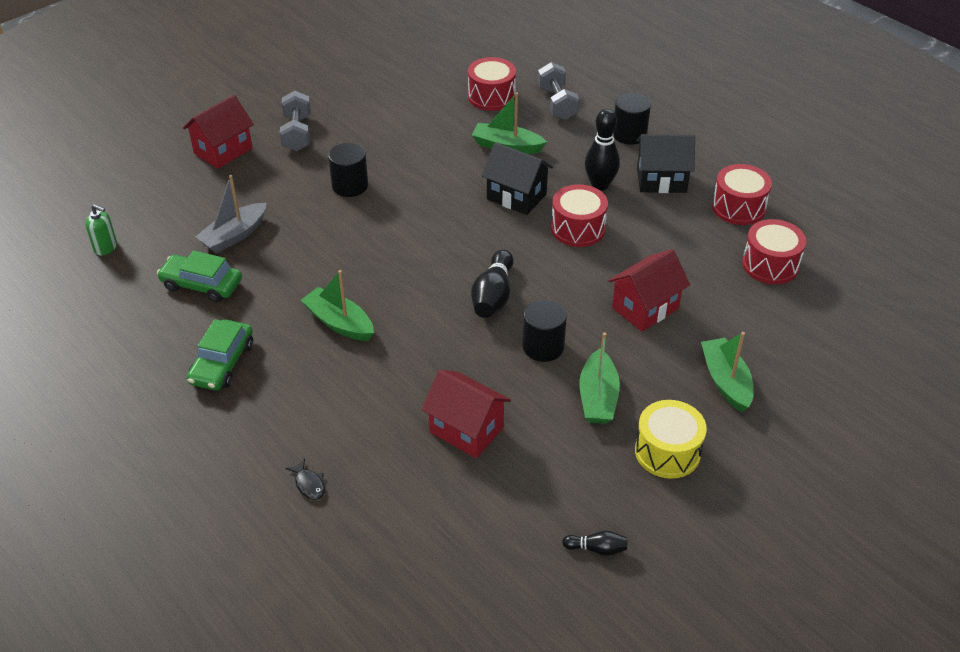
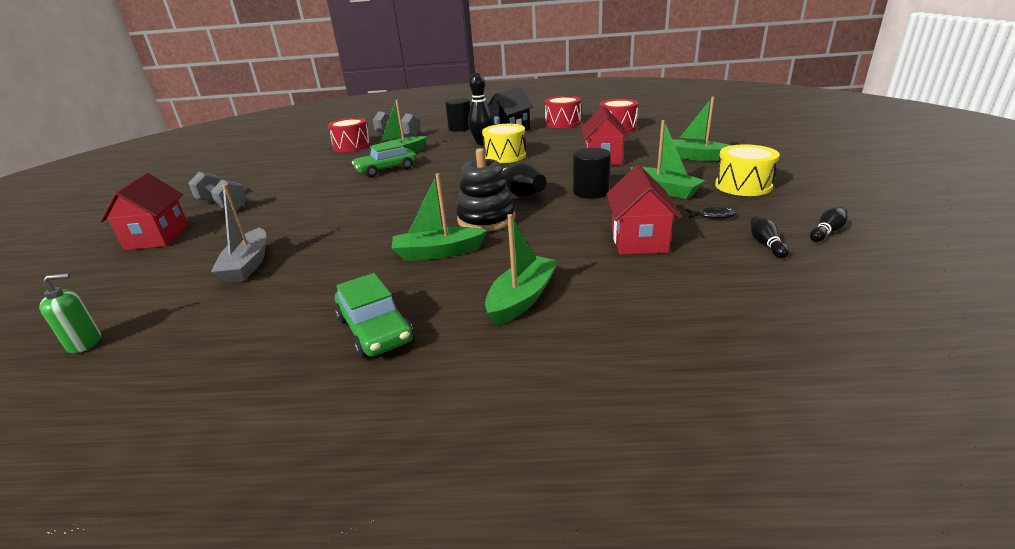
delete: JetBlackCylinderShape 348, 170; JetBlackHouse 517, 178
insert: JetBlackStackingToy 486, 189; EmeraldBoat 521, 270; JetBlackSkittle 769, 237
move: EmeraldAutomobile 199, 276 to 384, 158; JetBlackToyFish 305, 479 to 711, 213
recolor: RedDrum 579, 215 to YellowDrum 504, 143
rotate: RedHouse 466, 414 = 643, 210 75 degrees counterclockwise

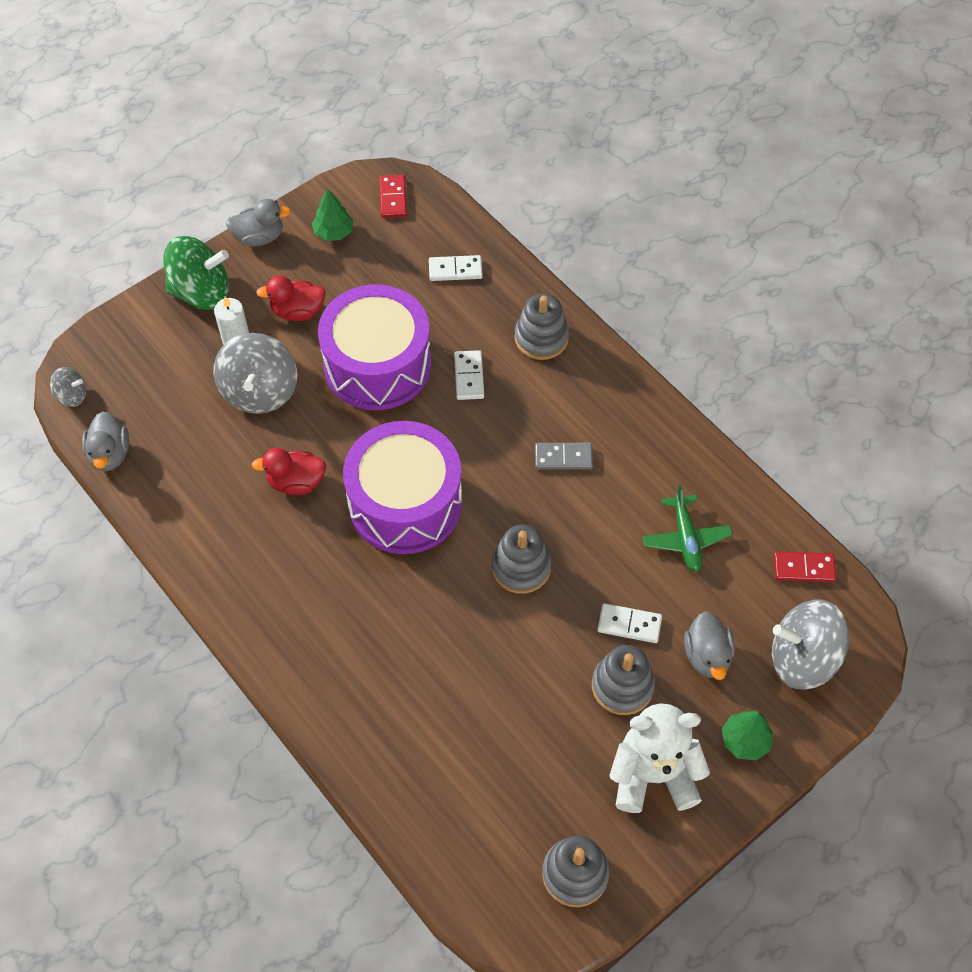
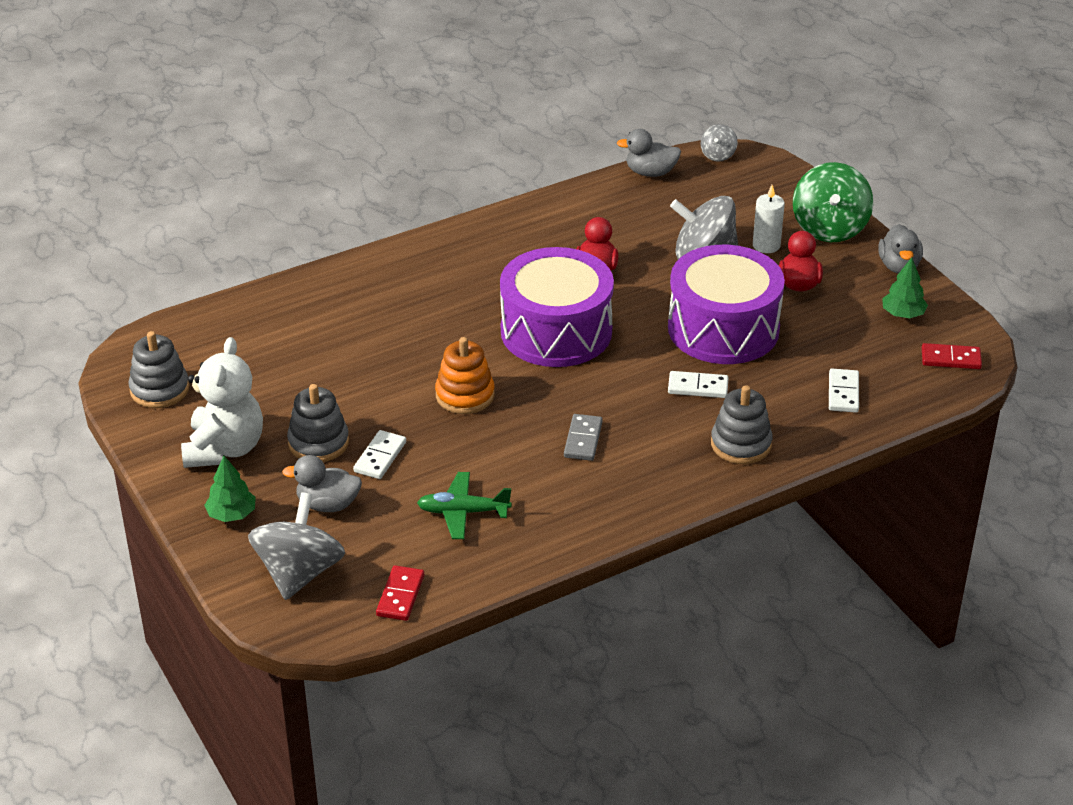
recolor: GrayStackingToy 521, 559 to OrangeColouredStackingToy 465, 375

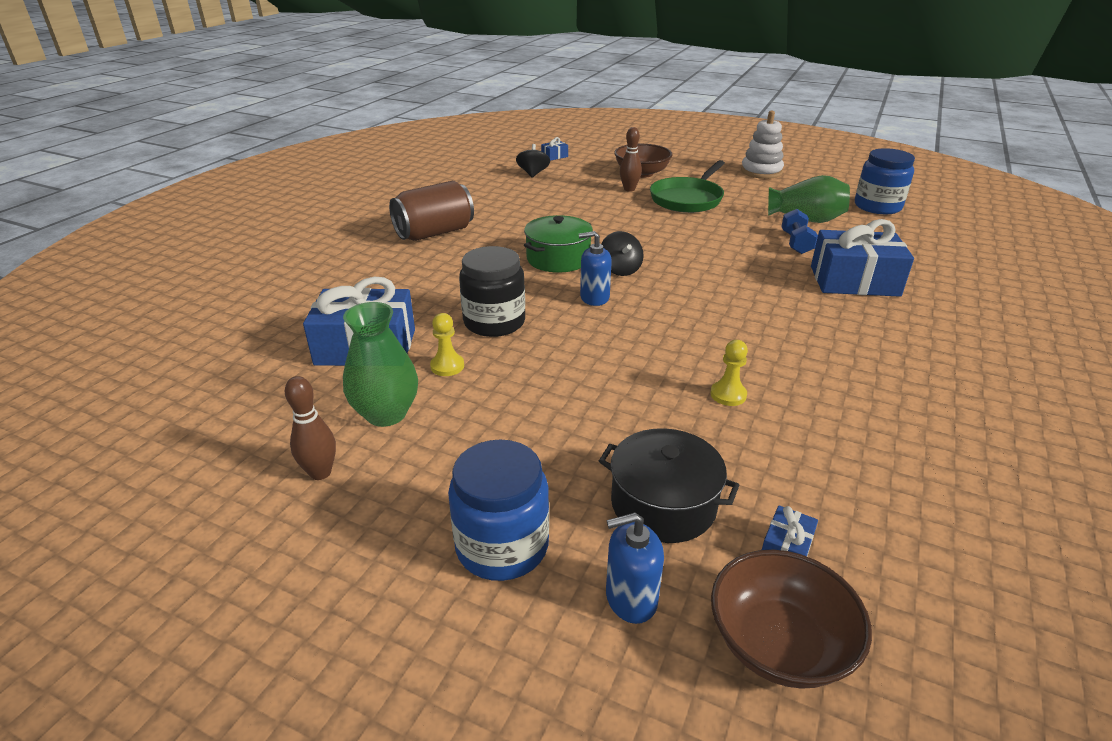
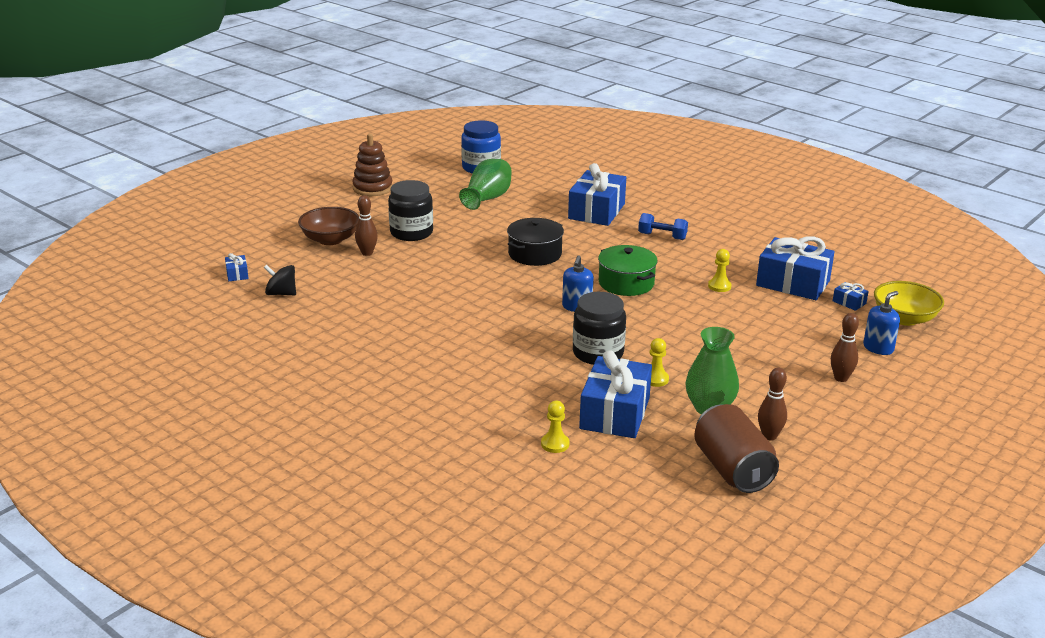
delete: JetBlackToyTop 623, 253
insert: YellowPawn 555, 427; RoyalBluePresent 795, 268
move: BrownCan 431, 211 to 736, 448; EmeraldStockpot 558, 244 to 628, 270; JetBlackStockpot 669, 485 to 535, 242; RoyalBlueDumbbell 799, 231 to 663, 226
replace: RoyalBlueJamJar 498, 510 to BrownSkittle 845, 347; EmeraldFryingPan 687, 186 to JetBlackJamJar 410, 210
recolor: BrownBowl 791, 619 to YellowBowl 909, 303; PureWhiteStackingToy 762, 145 to BrownStackingToy 372, 165
rotate: RoyalBluePumpBottle 635, 568 = 881, 323 135 degrees counterclockwise

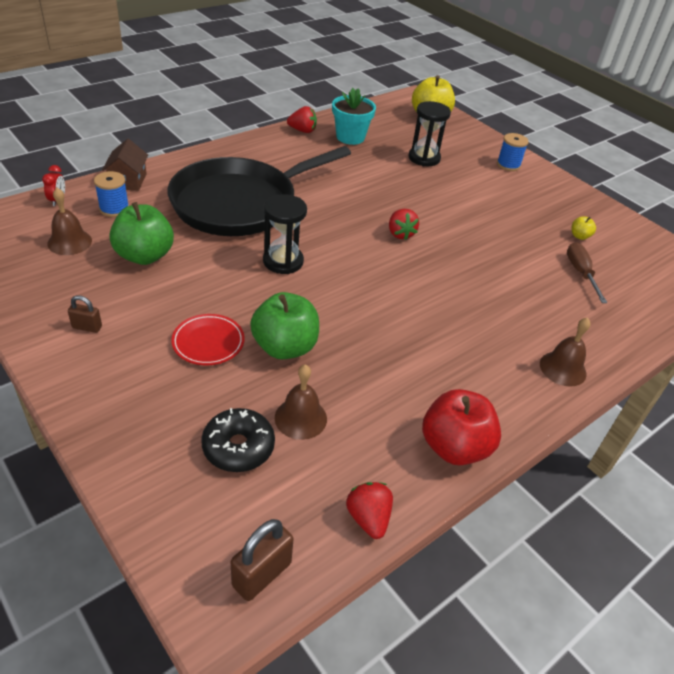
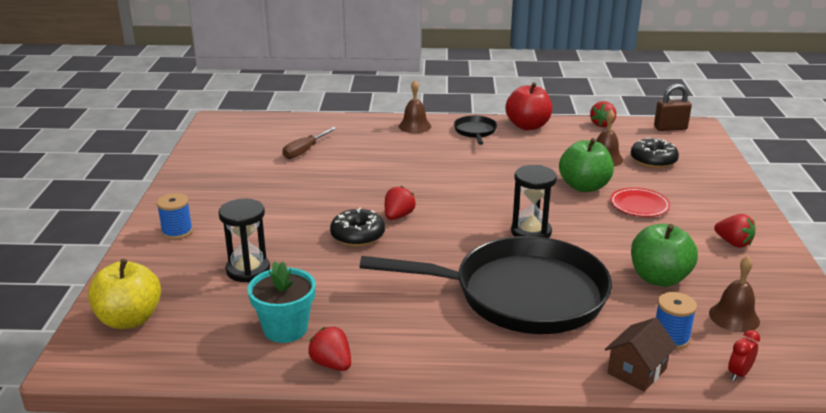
delete: YellowApple 583, 228
insert: JetBlackDonut 357, 227; JetBlackFryingPan 475, 130
replace: BrownPadlock 85, 314 to RedStrawberry 734, 231

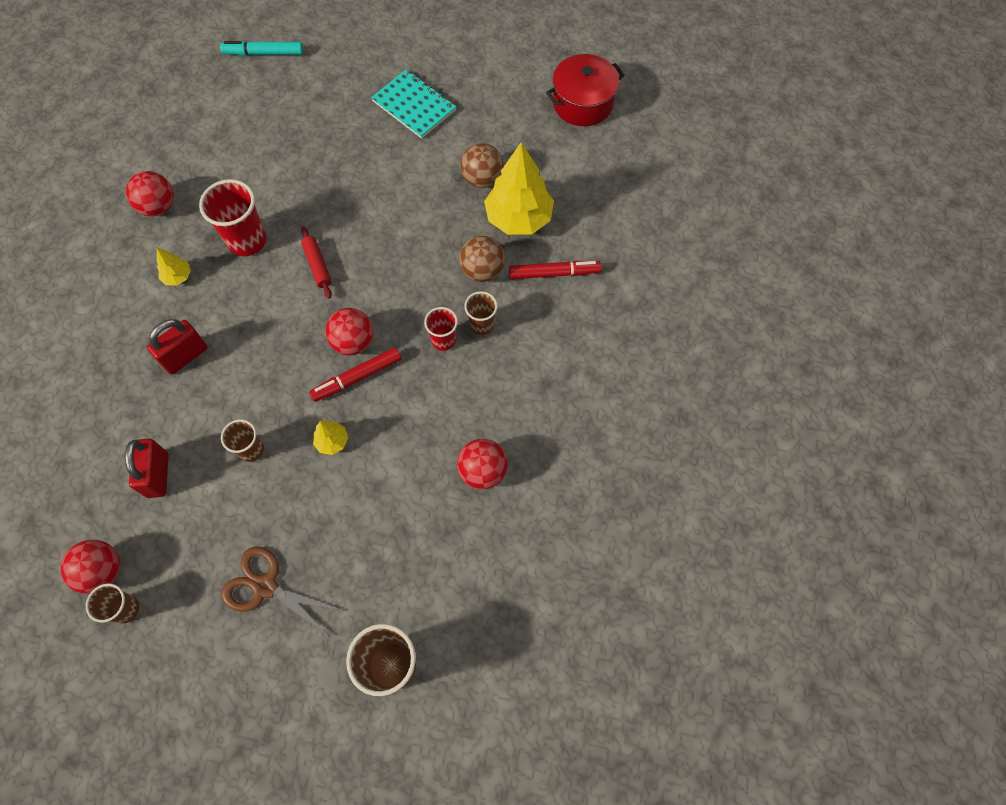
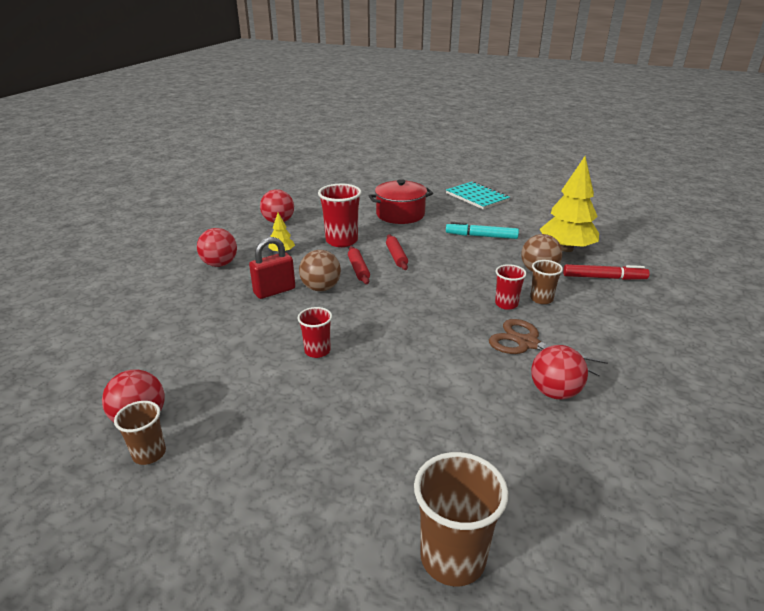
delete: RedPadlock 146, 468; RedMarkerPen 355, 374; YellowToyTree 330, 437
insert: RedPastryRoller 359, 265
move: AquaMarkerPen 261, 48 to 482, 230; BrownPairOfScissors 282, 591 to 548, 348; RedSphere 349, 331 to 217, 247; BrownSphere 482, 165 to 320, 270; RedStockpot 585, 90 to 401, 201
recolor: BrownTumbler 242, 440 to RedTumbler 315, 332

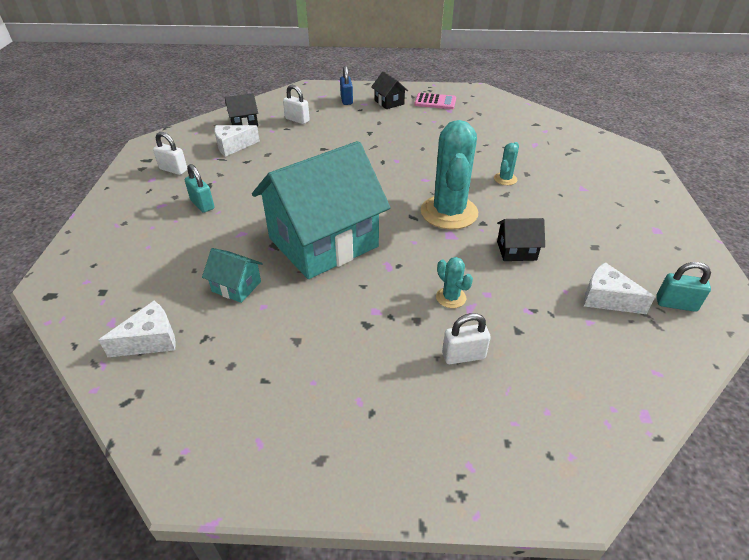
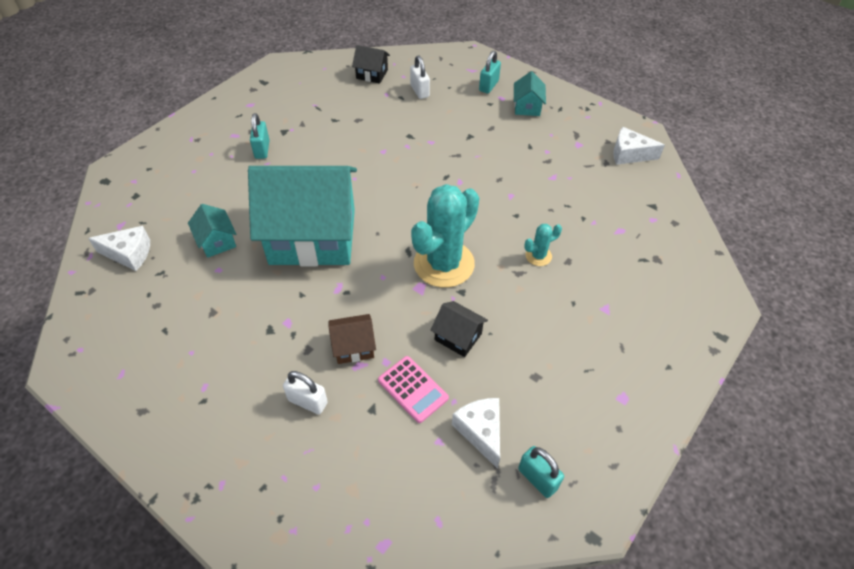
delete: PureWhitePadlock 170, 153
move: PureWhiteCheeseWedge 237, 141 to 639, 146; RosyAddingMachine 435, 101 to 413, 389
replace: AquaSaguaroCactus 454, 282 to BrownHouse 352, 339
recolor: RoyalBluePadlock 346, 85 to AquaPadlock 490, 72; JetBlackHouse 389, 90 to AquaHouse 530, 93

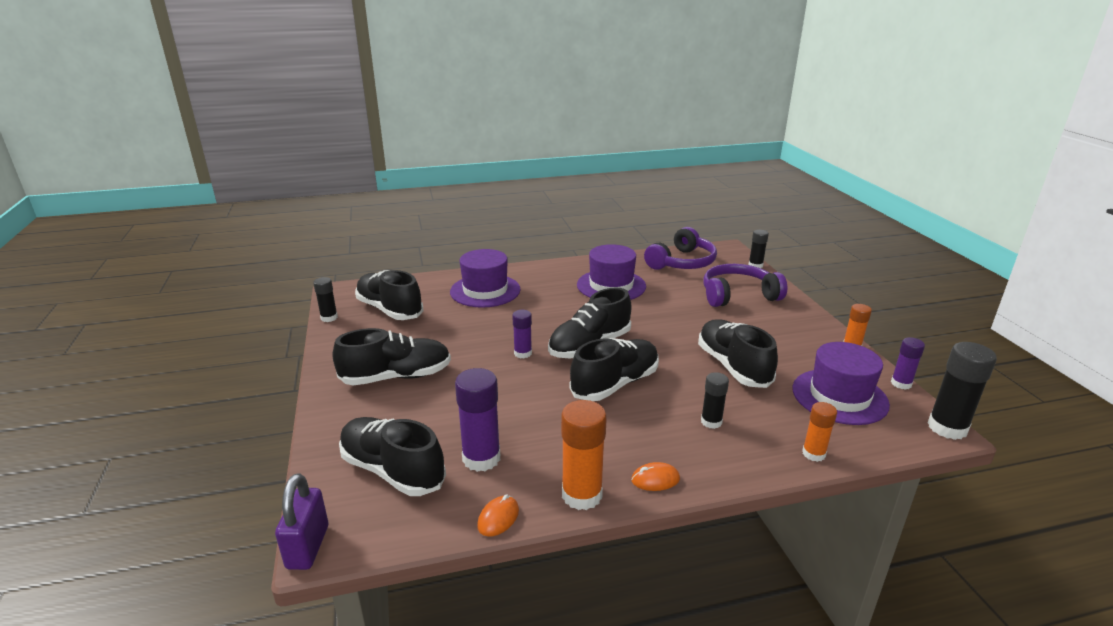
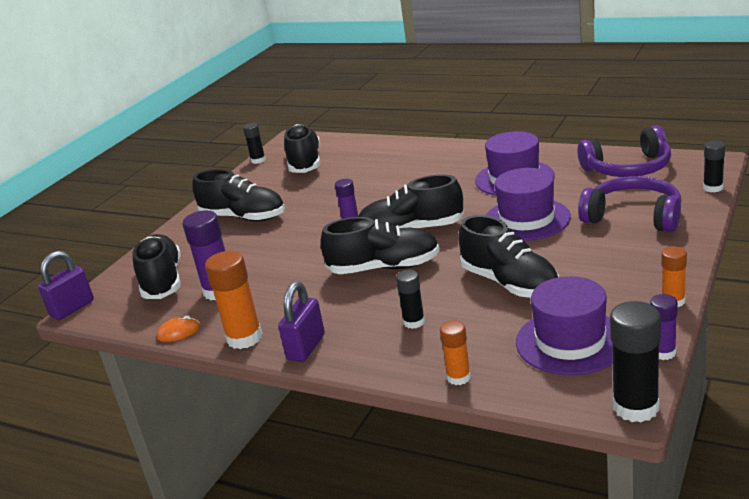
move: PurpleTopHat 485, 278 to 528, 204
replace: OrangeColouredPcMouse 655, 476 to PurplePadlock 301, 321
rotate: JetBlackLaceUpShoe 738, 353 = 508, 256 120 degrees clockwise

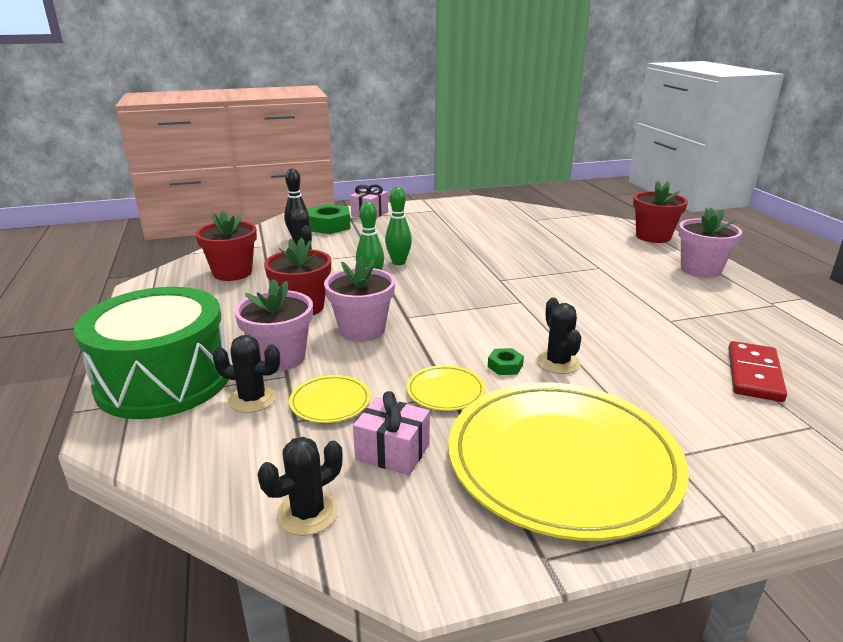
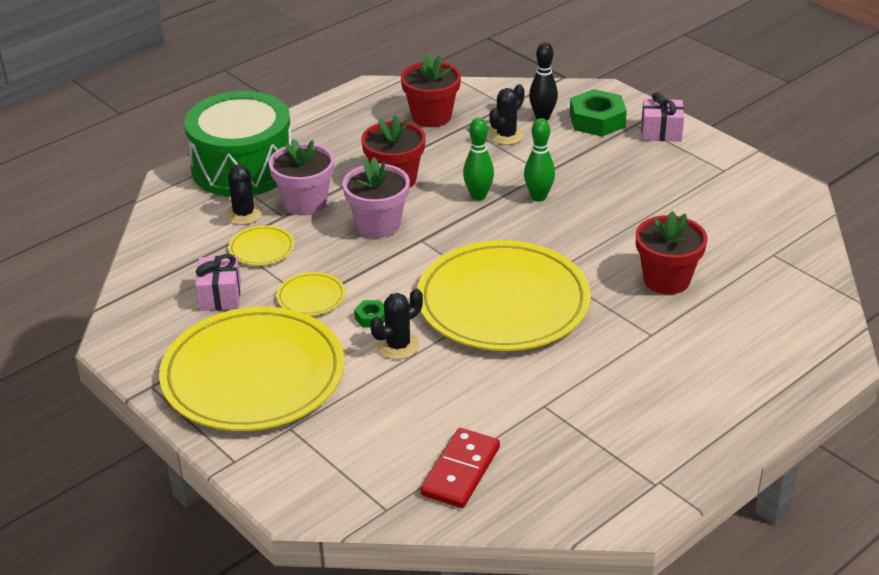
delete: JetBlackSaguaroCactus 300, 486; RosyFlowerPot 710, 242
insert: YellowPlate 504, 295
move: RedFlowerPot 660, 212 to 671, 252
rotate: RedDomino 757, 371 = 460, 468 60 degrees counterclockwise

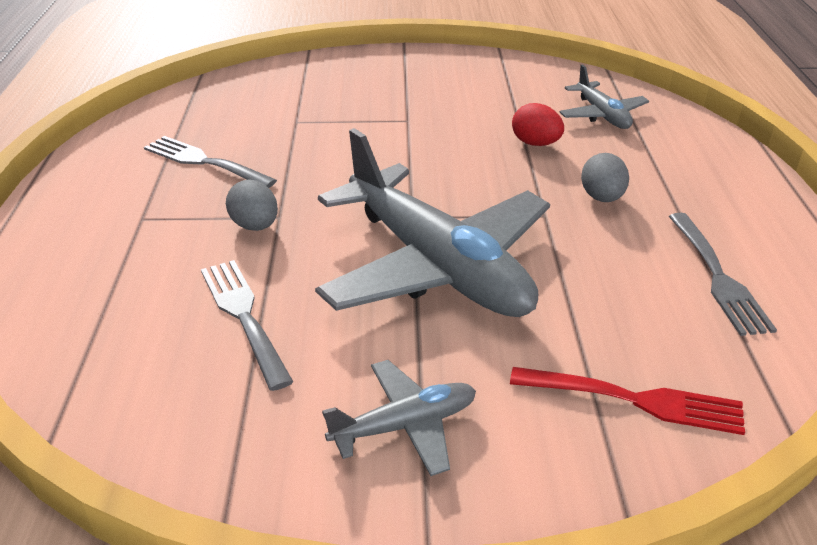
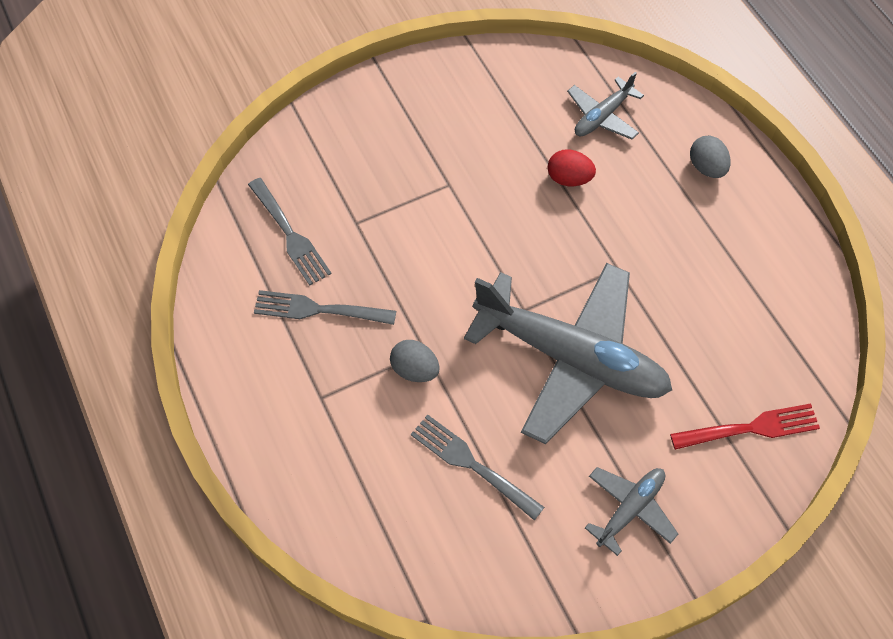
move: GrayEggShape 605, 177 to 710, 157; GrayTableFork 722, 274 to 290, 231
rotate: GrayAeroplane 604, 96 = 605, 106 90 degrees clockwise

